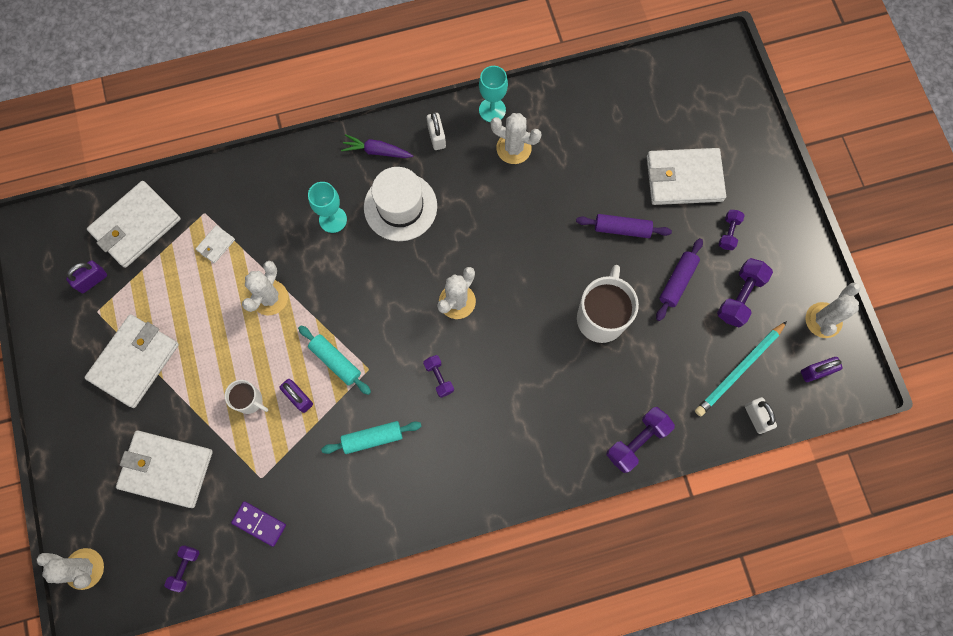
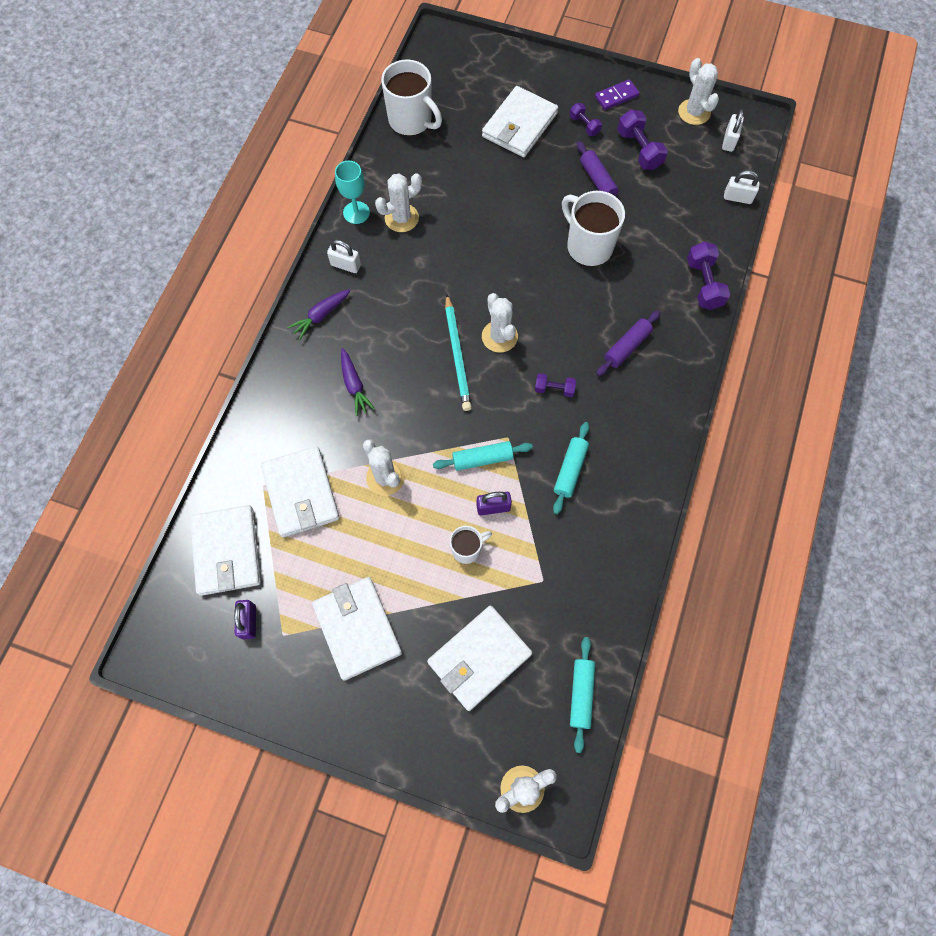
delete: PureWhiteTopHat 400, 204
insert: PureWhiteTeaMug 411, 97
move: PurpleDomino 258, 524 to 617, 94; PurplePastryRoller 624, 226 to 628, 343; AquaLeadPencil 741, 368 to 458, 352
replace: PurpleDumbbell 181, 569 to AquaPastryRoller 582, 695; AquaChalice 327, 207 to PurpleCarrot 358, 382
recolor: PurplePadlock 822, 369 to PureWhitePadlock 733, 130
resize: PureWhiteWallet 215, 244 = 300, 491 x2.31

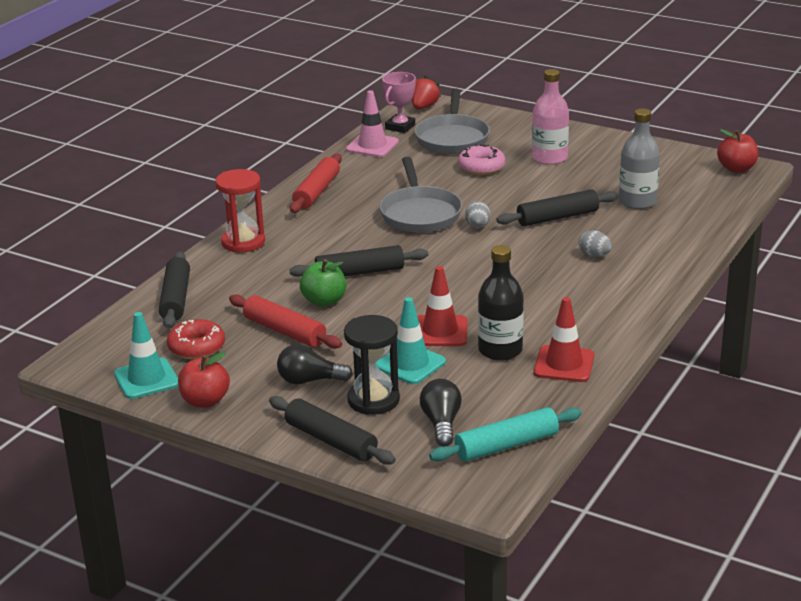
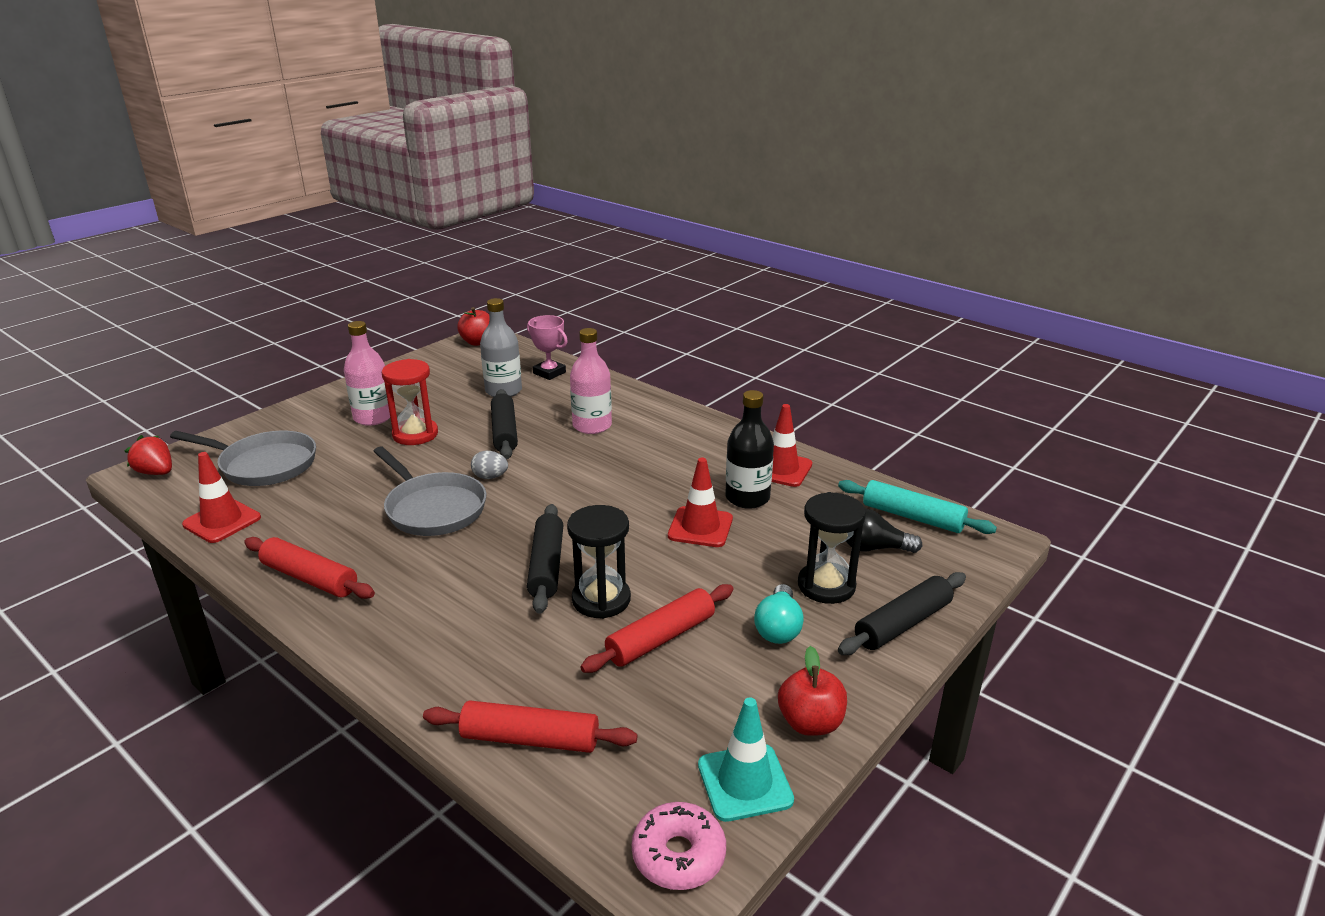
delete: RedDonut 196, 339; AquaSafetyCone 411, 340
move: RedHourglass 240, 211 to 410, 402; RosyTrophy 399, 102 to 547, 347; RosyDonut 481, 159 to 679, 846
replace: EmeraldApple 323, 283 to JetBlackHourglass 599, 562; GrayEggShape 595, 243 to RosyFlask 591, 381
recolor: JetBlackPastryRoller 174, 290 to RedPastryRoller 530, 726; JetBlackBulb 315, 364 to AquaBulb 779, 614; RosySafetyCone 372, 123 to RedSafetyCone 221, 497
rotate: GrayFryingPan 421, 195 = 430, 491 45 degrees clockwise; AquaPastryRoller 505, 434 = 917, 507 45 degrees counterclockwise

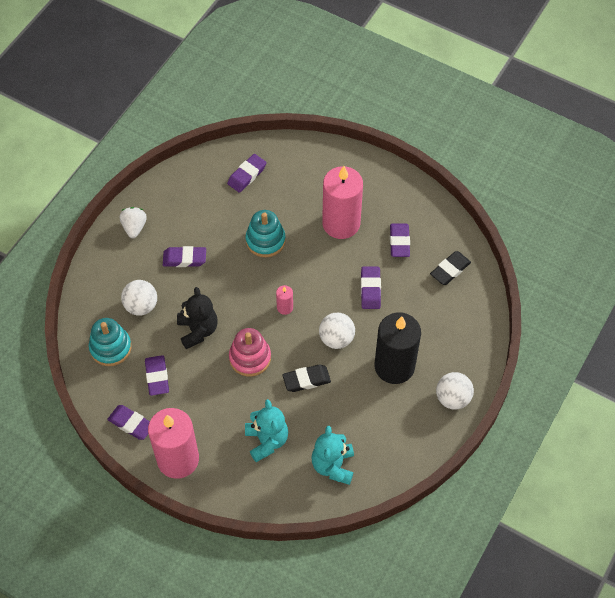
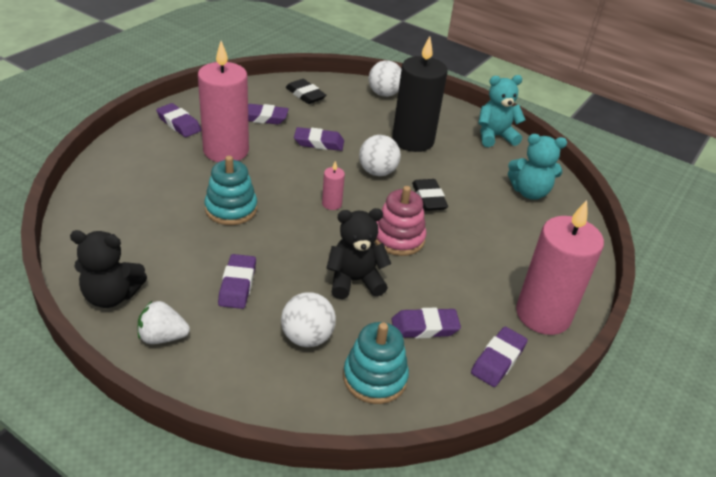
insert: JetBlackStuffedBear 108, 269
move: PurpleGumEraser 247, 173 to 178, 120; AquaStuffedBear 266, 430 to 501, 111; PureWhiteSphere 455, 391 to 385, 78

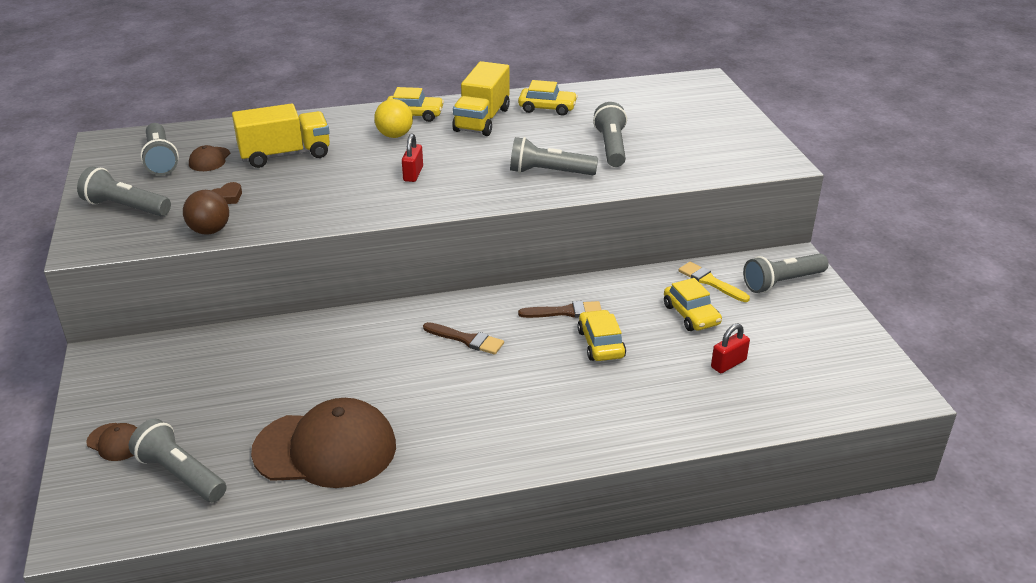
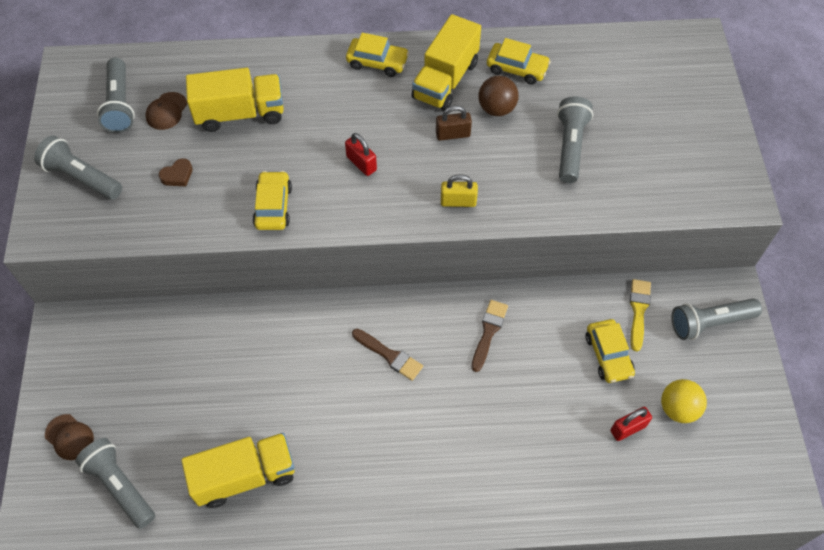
delete: GrayFlashlight 554, 156
insert: BrownPadlock 454, 122; YellowPadlock 459, 190
move: BrownSphere 206, 212 to 498, 96; YellowSphere 393, 118 to 684, 401; YellowAutomobile 601, 335 to 272, 200
replace: BrownBaseballCap 323, 443 to YellowToyTruck 238, 470
rotate: RedPadlock 412, 158 = 361, 154 60 degrees counterclockwise; BrownBrush 560, 309 = 489, 336 75 degrees counterclockwise; YellowBrush 714, 282 = 640, 315 45 degrees clockwise

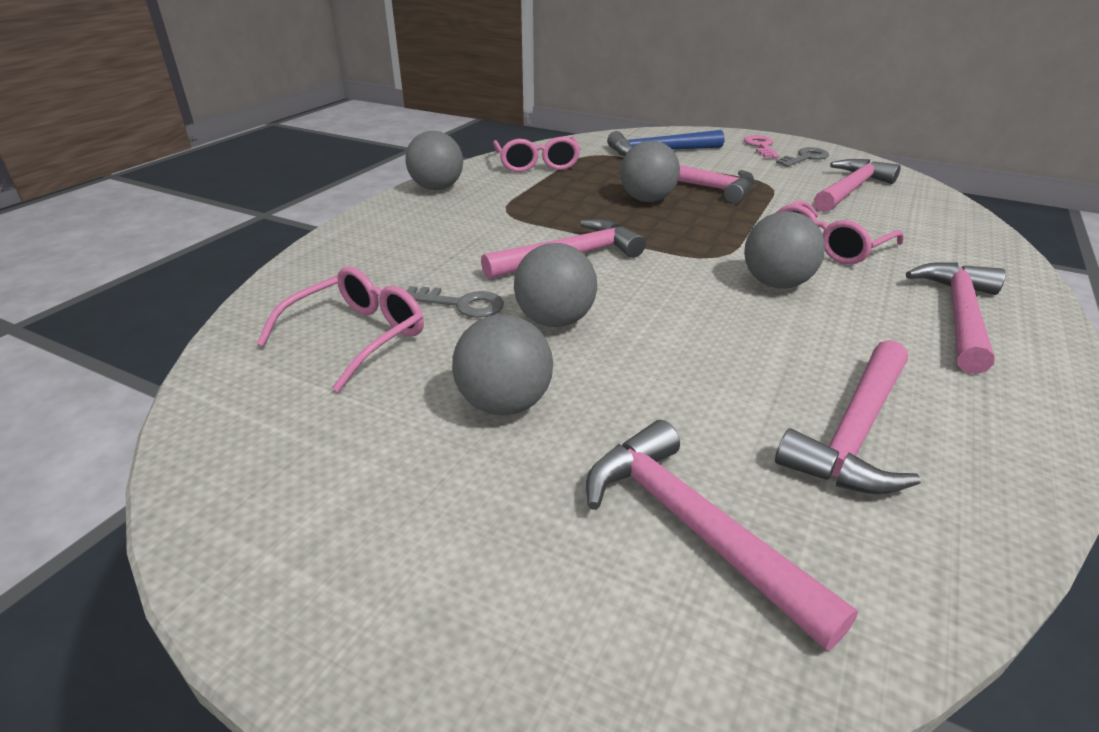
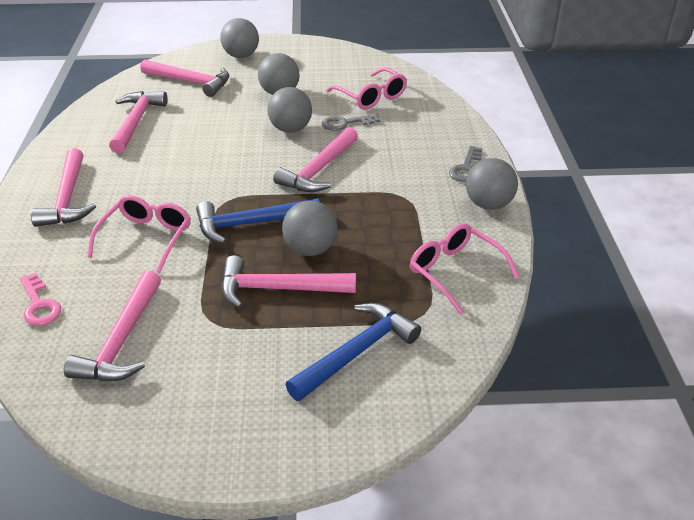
insert: RoyalBlueClawHammer 258, 221
move: RosyKey 761, 146 to 40, 299; GraySphere 784, 249 to 239, 38; GrayKey 802, 157 to 466, 164
rotate: RosyEyeglasses 340, 329 = 366, 88 45 degrees counterclockwise

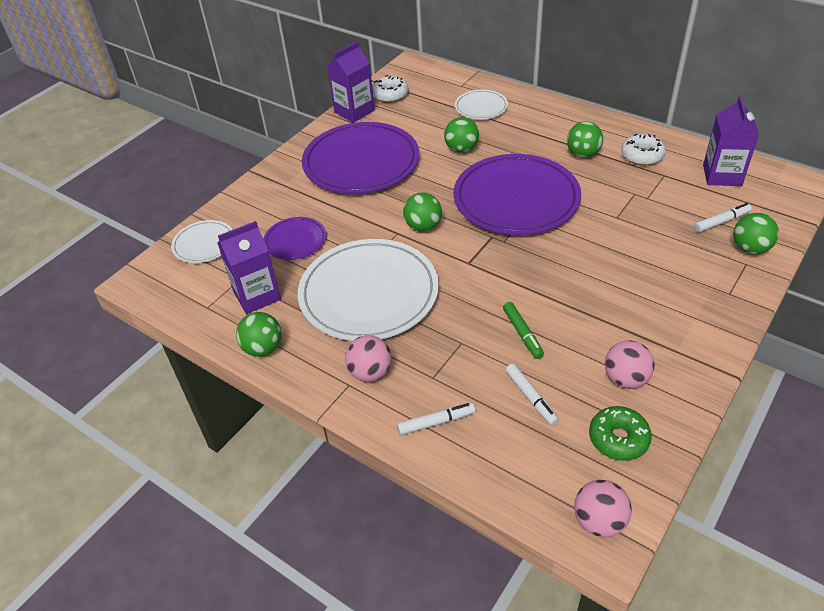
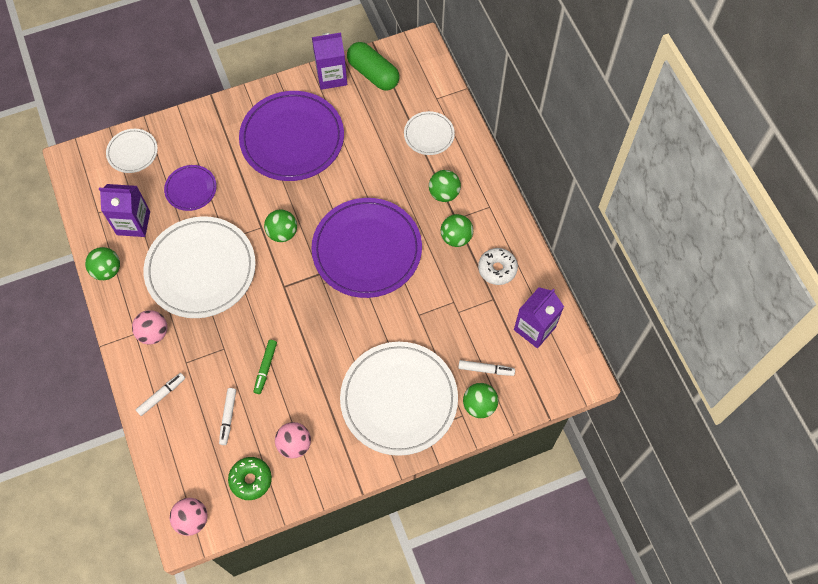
insert: PureWhitePlate 399, 399
move: EmeraldSphere 461, 135 to 445, 186
replace: PureWhiteDonut 390, 89 to EmeraldPill 373, 66
rotate: PureWhiteMarkerPen 436, 419 = 160, 394 60 degrees counterclockwise

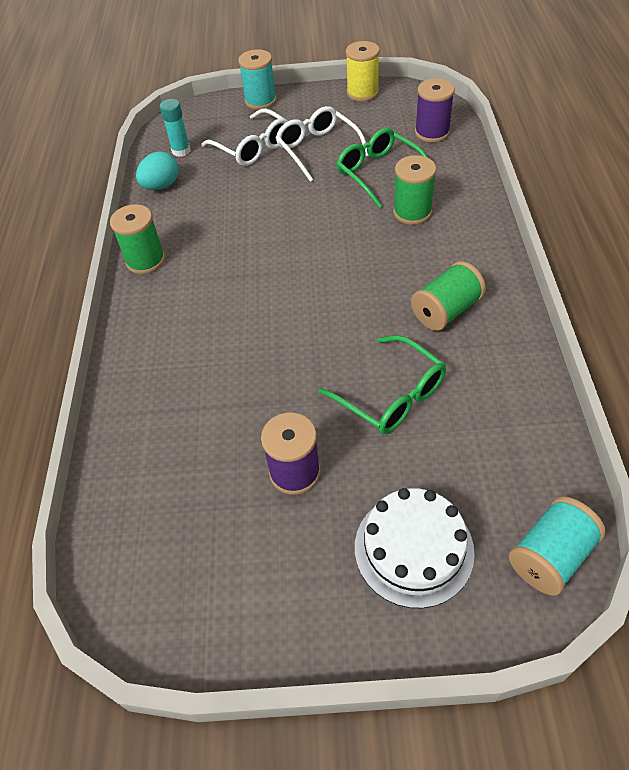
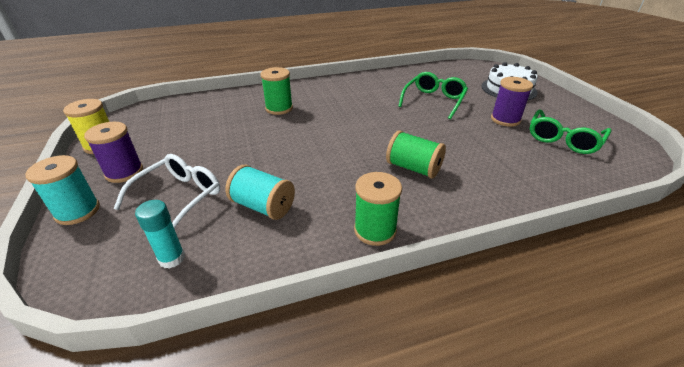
delete: AquaEggShape 157, 170; PureWhiteEyeglasses 322, 144
move: EmeraldEyeglasses 382, 168 to 570, 131; EmeraldReelOfThread 448, 296 to 416, 154; PurpleReelOfThread 435, 110 to 113, 152; AquaReelOfThread 557, 546 to 260, 192

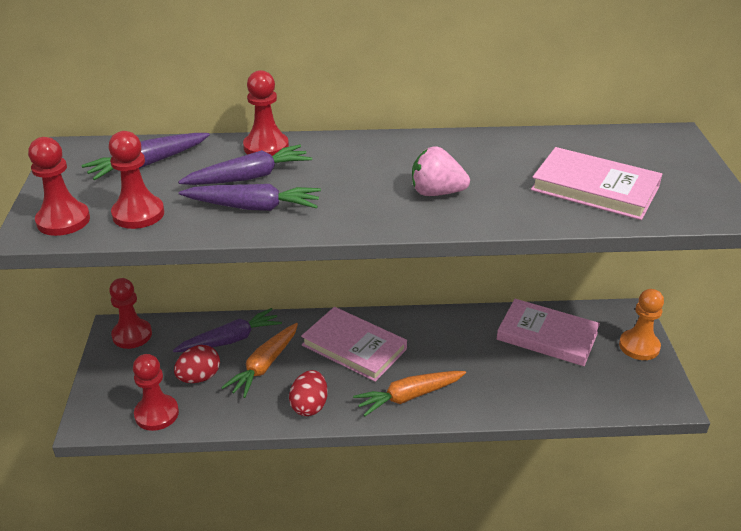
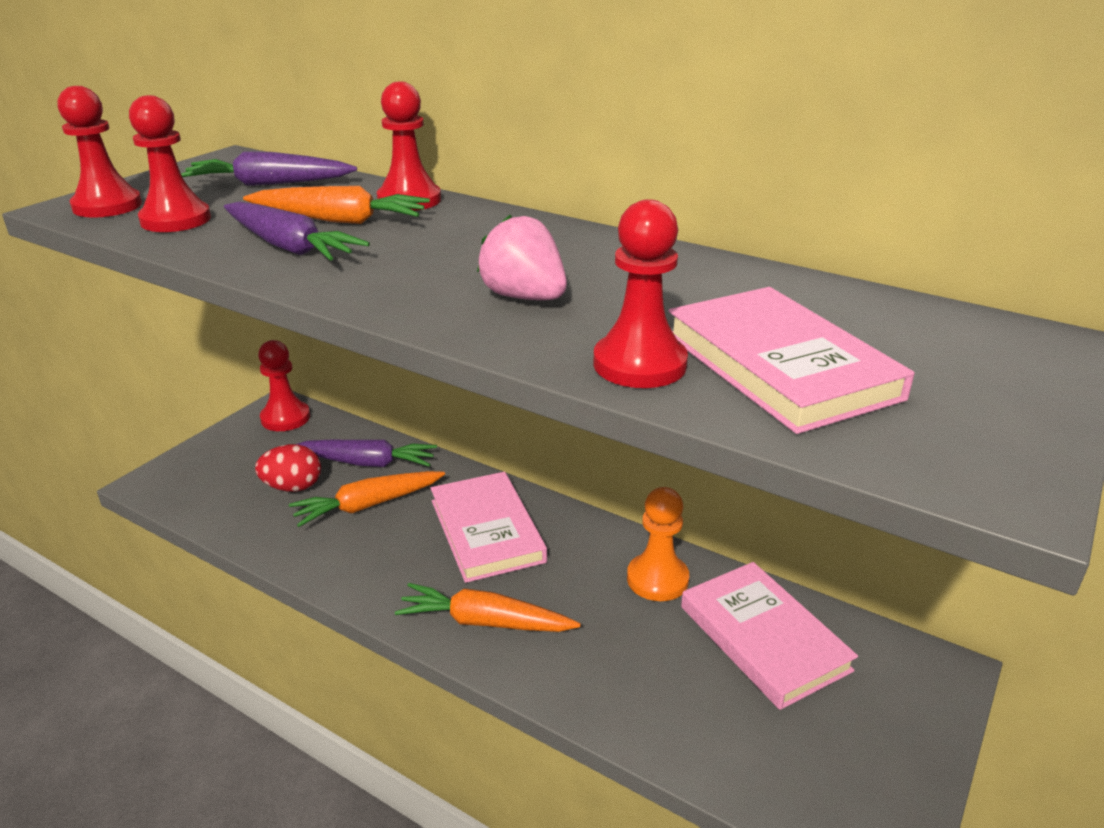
delete: RedEggShape 308, 393
move: RedPawn 156, 392 to 640, 293; OrangeColouredPawn 641, 324 to 658, 544
recolor: PurpleCarrot 245, 165 to OrangeColouredCarrot 336, 205

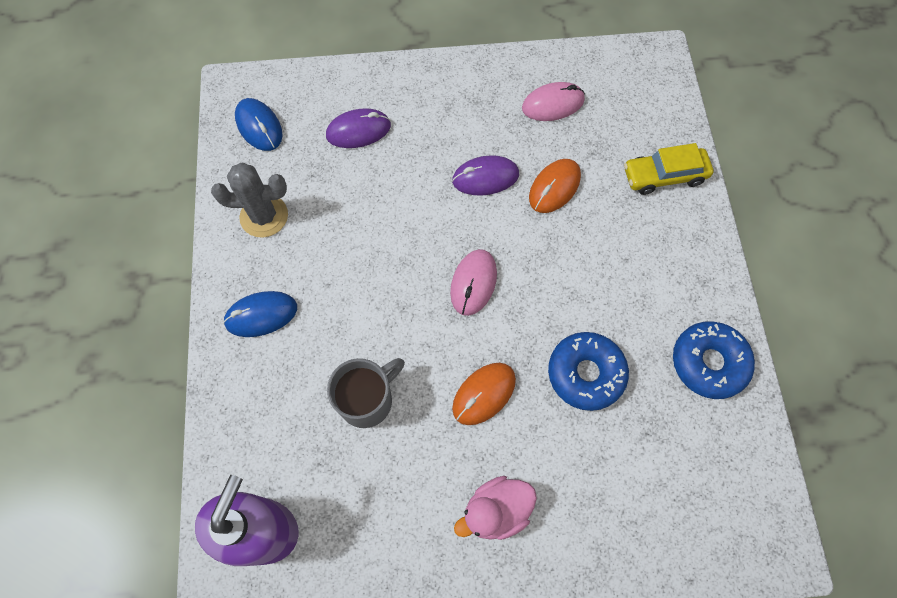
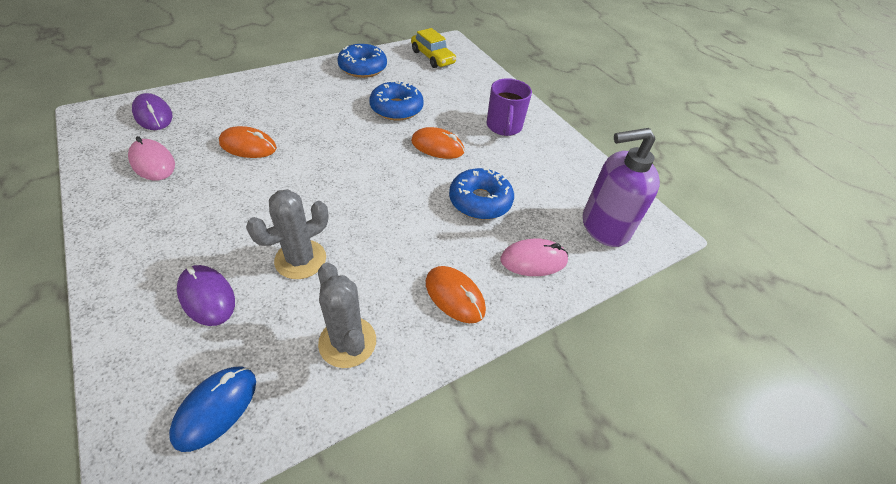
insert: GraySaguaroCactus 287, 234
move: RosyPcMouse 473, 282 to 534, 257; PurplePcMouse 485, 175 to 152, 111; YellowAutomobile 669, 169 to 433, 48
replace: GrayTeaMug 366, 393 to RoyalBlueDonut 481, 193; RosyToyDuck 495, 508 to PurpleTeaMug 509, 107
recolor: RoyalBluePcMouse 260, 314 to OrangeColouredPcMouse 456, 294

